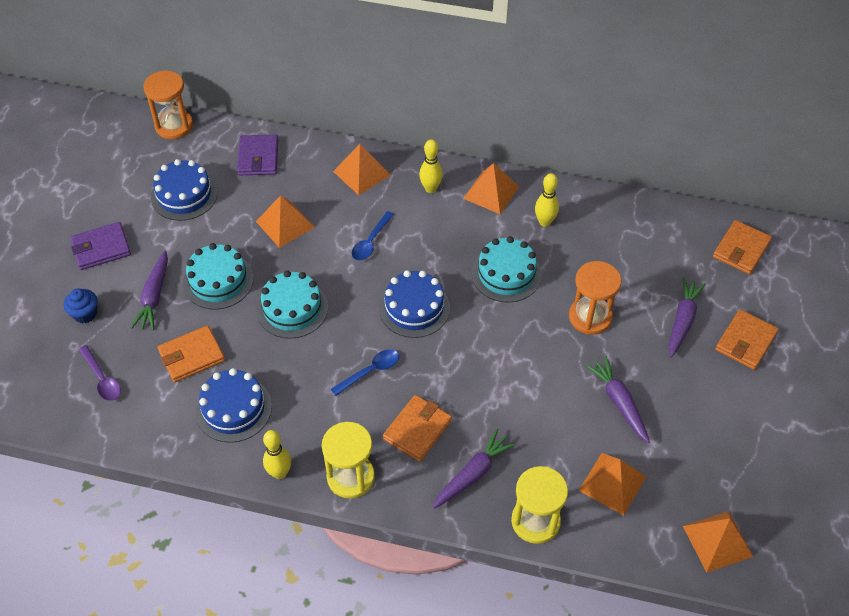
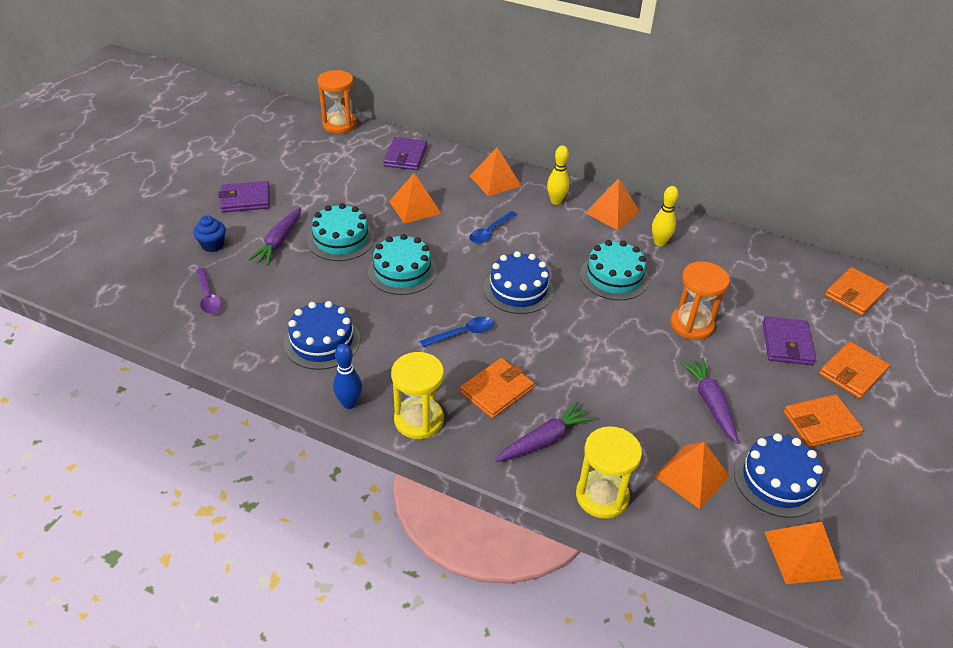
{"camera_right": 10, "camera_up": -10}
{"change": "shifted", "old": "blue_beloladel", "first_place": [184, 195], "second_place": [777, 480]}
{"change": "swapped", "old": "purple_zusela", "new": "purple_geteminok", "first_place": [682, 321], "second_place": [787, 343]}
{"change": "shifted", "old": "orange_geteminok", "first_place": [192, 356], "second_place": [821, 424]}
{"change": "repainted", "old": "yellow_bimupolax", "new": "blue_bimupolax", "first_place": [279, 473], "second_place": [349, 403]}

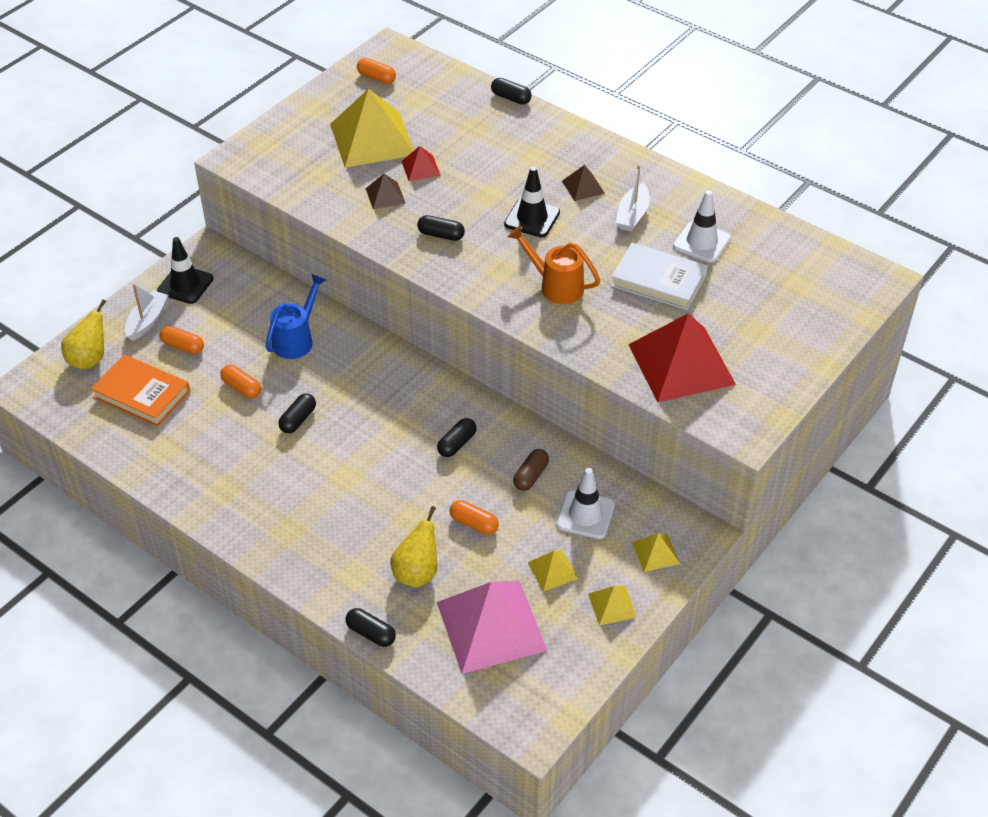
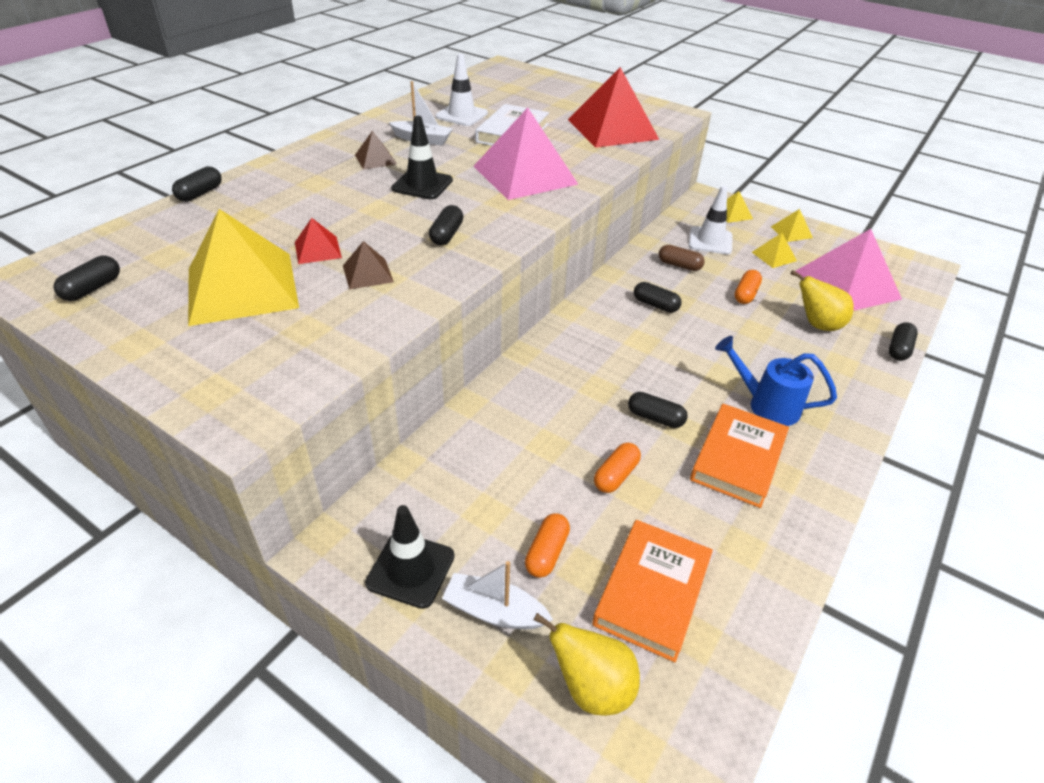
{"camera_right": -95, "camera_up": -5}
{"change": "repainted", "old": "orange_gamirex", "new": "black_gamirex", "first_place": [376, 78], "second_place": [92, 288]}
{"change": "swapped", "old": "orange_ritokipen", "new": "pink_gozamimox", "first_place": [556, 286], "second_place": [525, 175]}
{"change": "shifted", "old": "blue_ritokipen", "first_place": [296, 339], "second_place": [766, 405]}
{"change": "new", "new": "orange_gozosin", "second_place": [738, 458]}

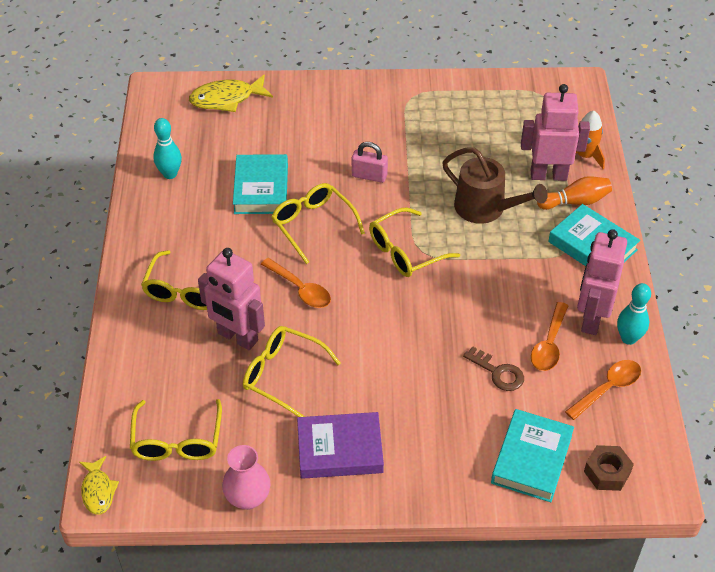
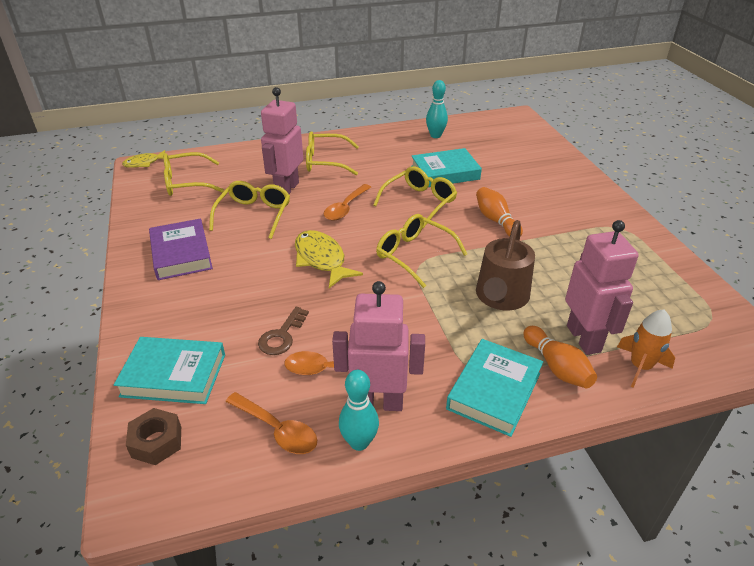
{"camera_right": 75, "camera_up": -10}
{"change": "shifted", "old": "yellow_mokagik", "first_place": [226, 99], "second_place": [321, 259]}
{"change": "swapped", "old": "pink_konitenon", "new": "orange_bimupolax", "first_place": [369, 176], "second_place": [496, 220]}
{"change": "gone", "old": "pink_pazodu", "first_place": [248, 498]}

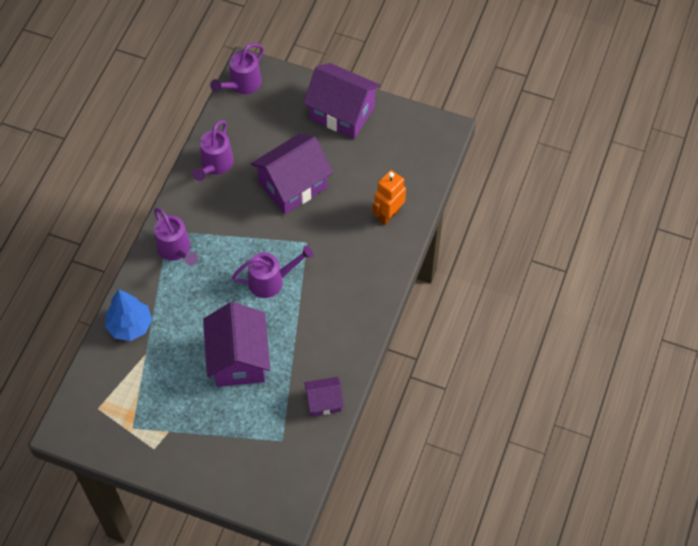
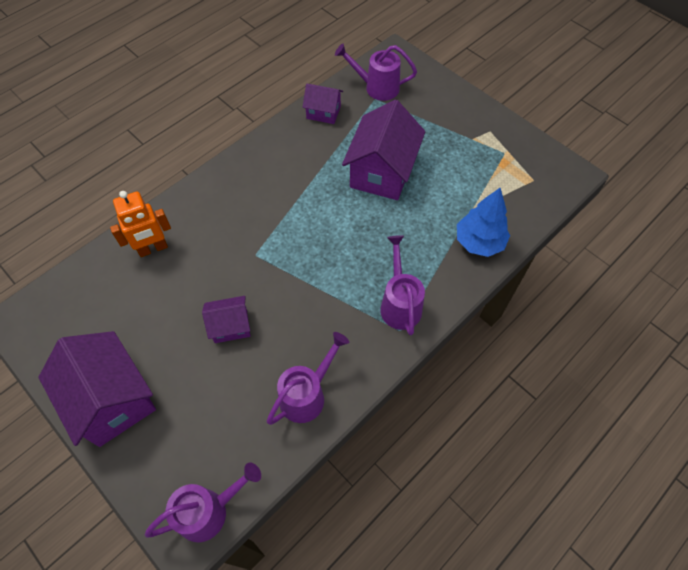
{"camera_right": -155, "camera_up": 0}
{"change": "scaled", "old": "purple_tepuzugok", "first_place": [293, 185], "second_place": [231, 326], "factor": 0.53}
{"change": "shifted", "old": "purple_ritokipen", "first_place": [271, 281], "second_place": [376, 87]}

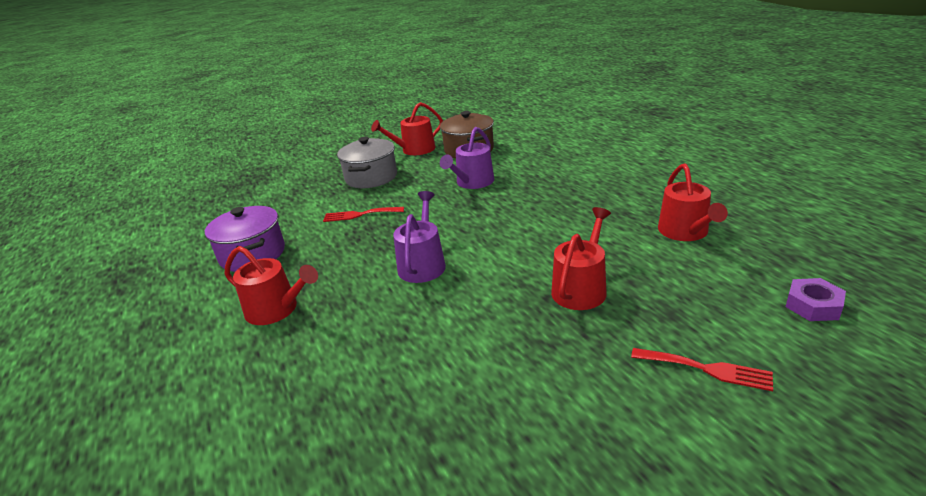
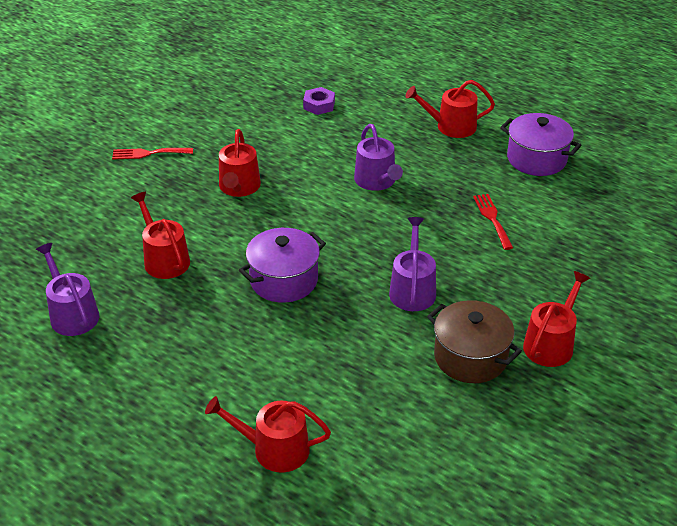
{"camera_right": 150, "camera_up": 10}
{"change": "gone", "old": "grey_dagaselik", "first_place": [371, 177]}
{"change": "rotated", "old": "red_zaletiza", "first_place": [359, 215], "second_place": [492, 219], "degrees": -75}
{"change": "shifted", "old": "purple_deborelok", "first_place": [813, 305], "second_place": [319, 105]}
{"change": "new", "new": "purple_dagaselik", "second_place": [284, 280]}
{"change": "new", "new": "purple_ritokipen", "second_place": [72, 314]}
{"change": "new", "new": "red_ritokipen", "second_place": [274, 449]}

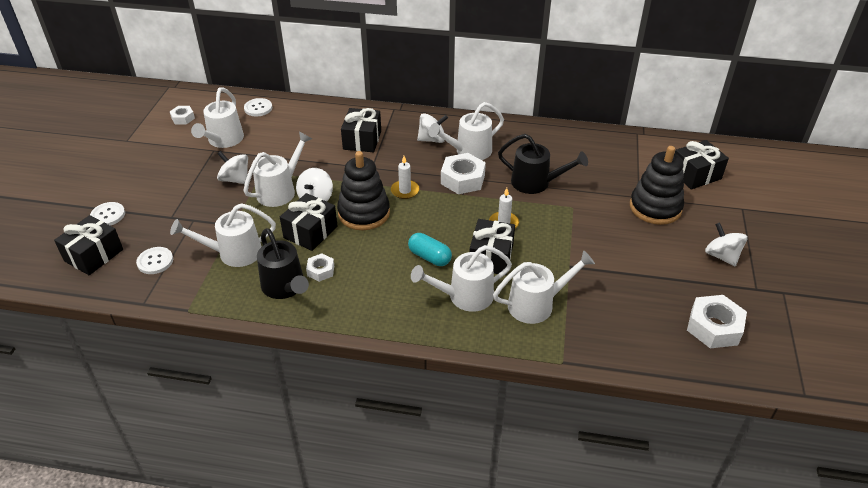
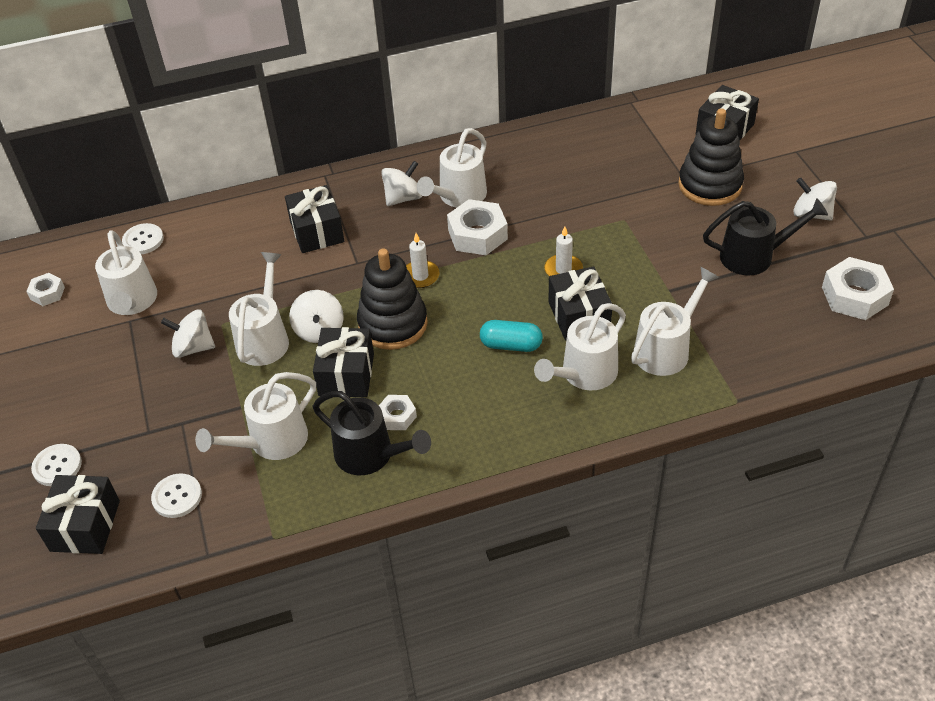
{"camera_right": -25, "camera_up": 5}
{"change": "shifted", "old": "black_ritokipen", "first_place": [536, 183], "second_place": [754, 256]}

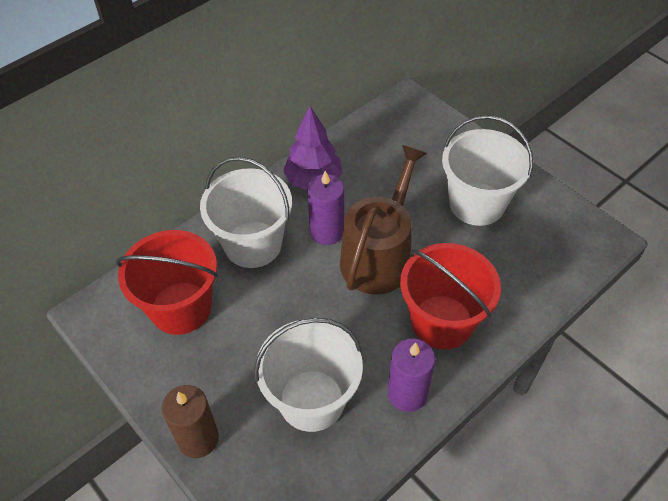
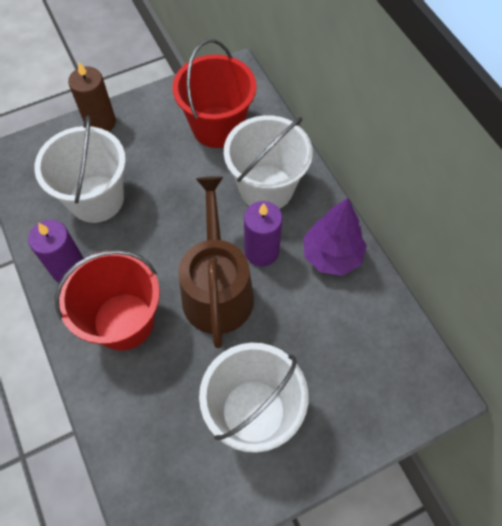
{"camera_right": 105, "camera_up": 10}
{"change": "rotated", "old": "brown_ritokipen", "first_place": [379, 256], "second_place": [217, 289], "degrees": -135}

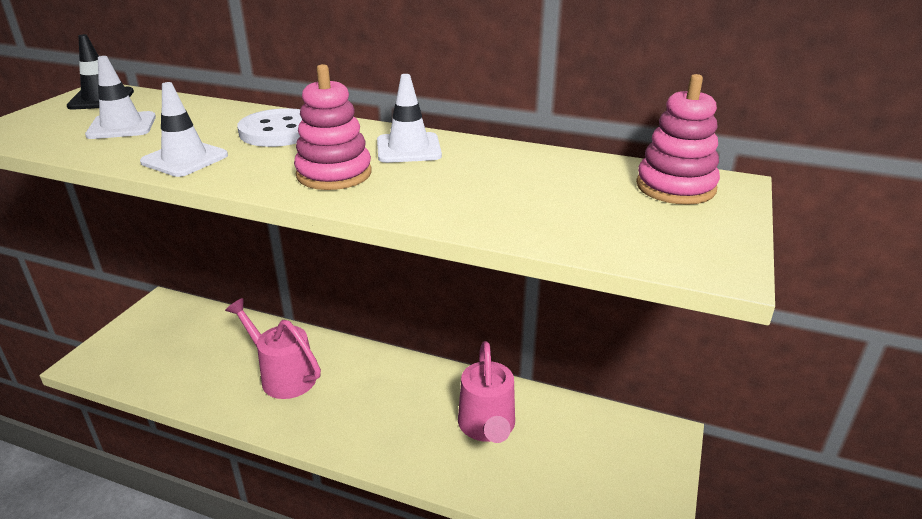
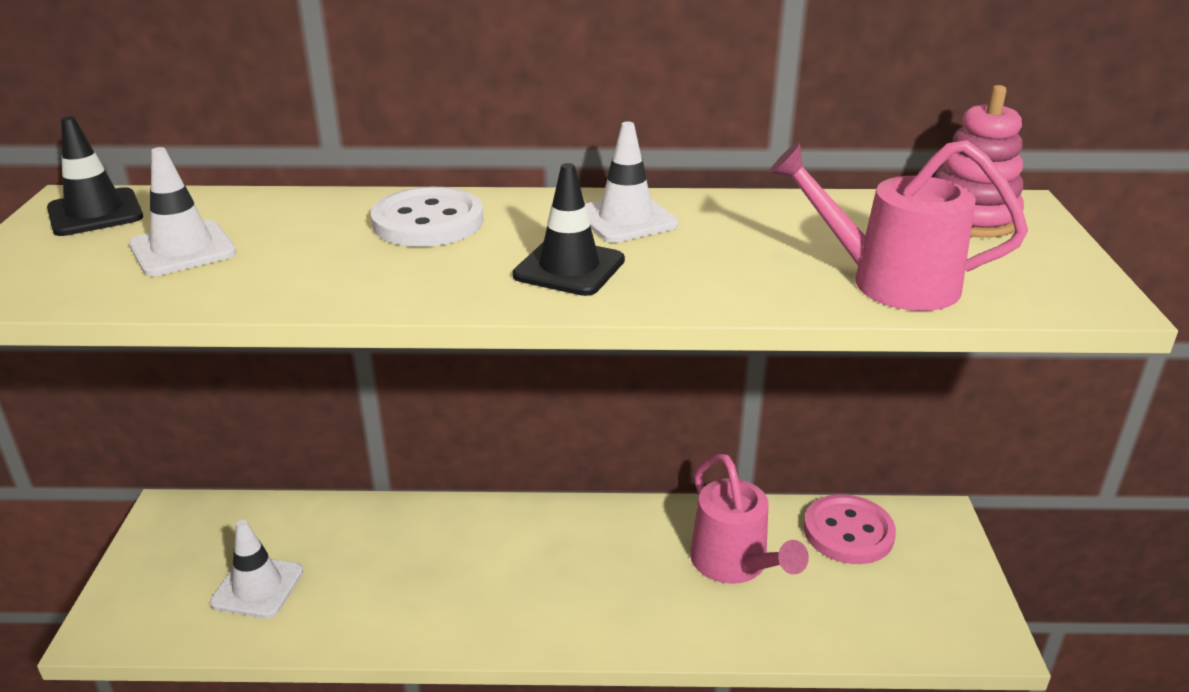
{"camera_right": -20, "camera_up": 0}
{"change": "swapped", "old": "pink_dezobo", "new": "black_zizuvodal", "first_place": [334, 174], "second_place": [569, 268]}
{"change": "shifted", "old": "white_zizuvodal", "first_place": [185, 159], "second_place": [257, 587]}
{"change": "shifted", "old": "pink_ritokipen", "first_place": [282, 375], "second_place": [887, 282]}
{"change": "new", "new": "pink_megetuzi", "second_place": [848, 532]}

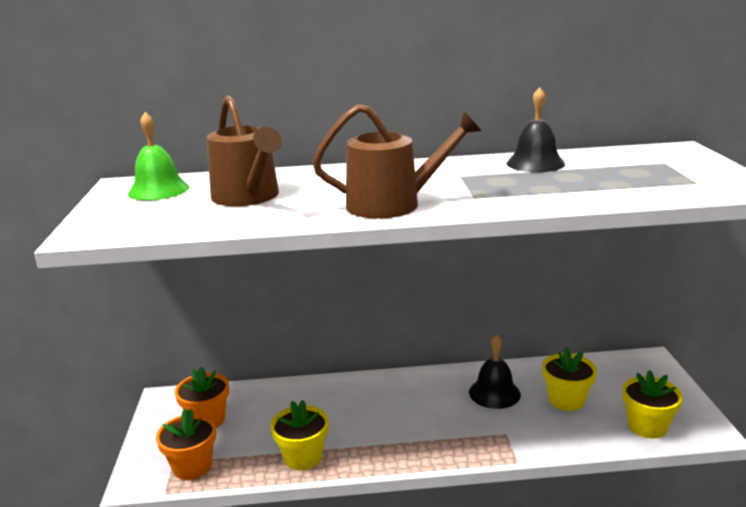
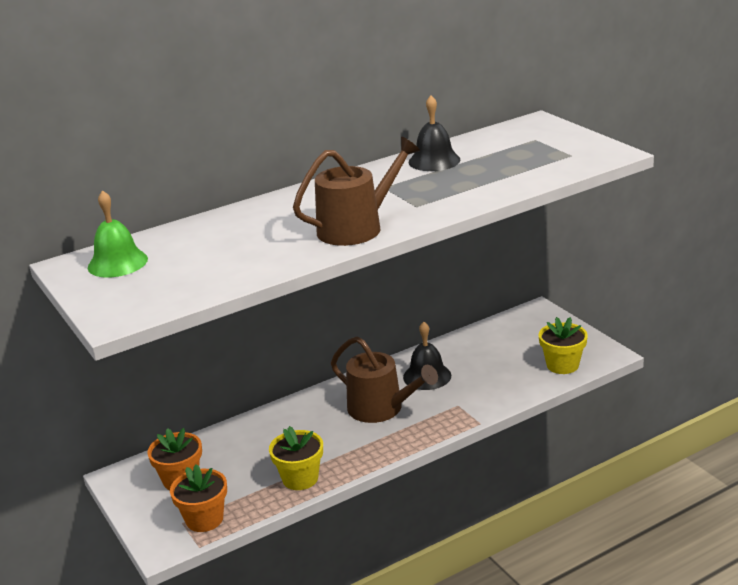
{"camera_right": -25, "camera_up": 5}
{"change": "shifted", "old": "brown_ritokipen", "first_place": [248, 197], "second_place": [381, 409]}
{"change": "gone", "old": "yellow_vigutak", "first_place": [566, 400]}

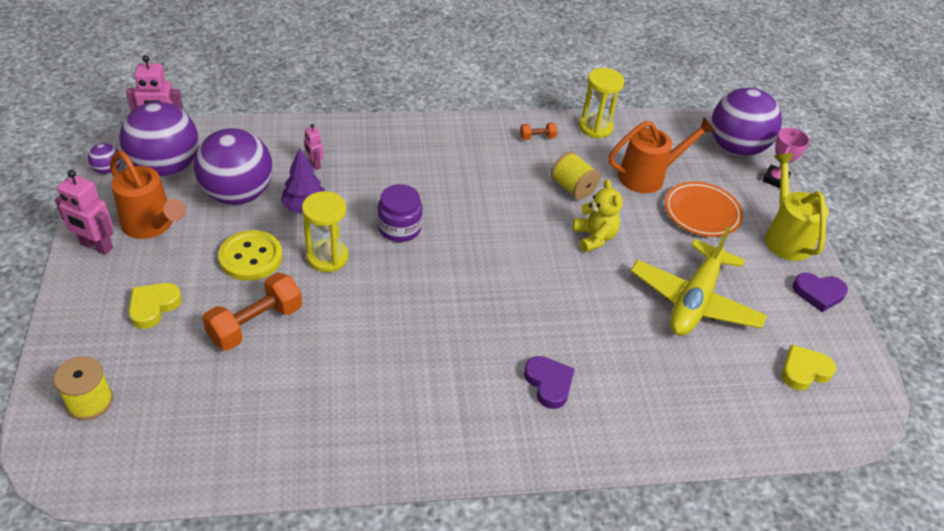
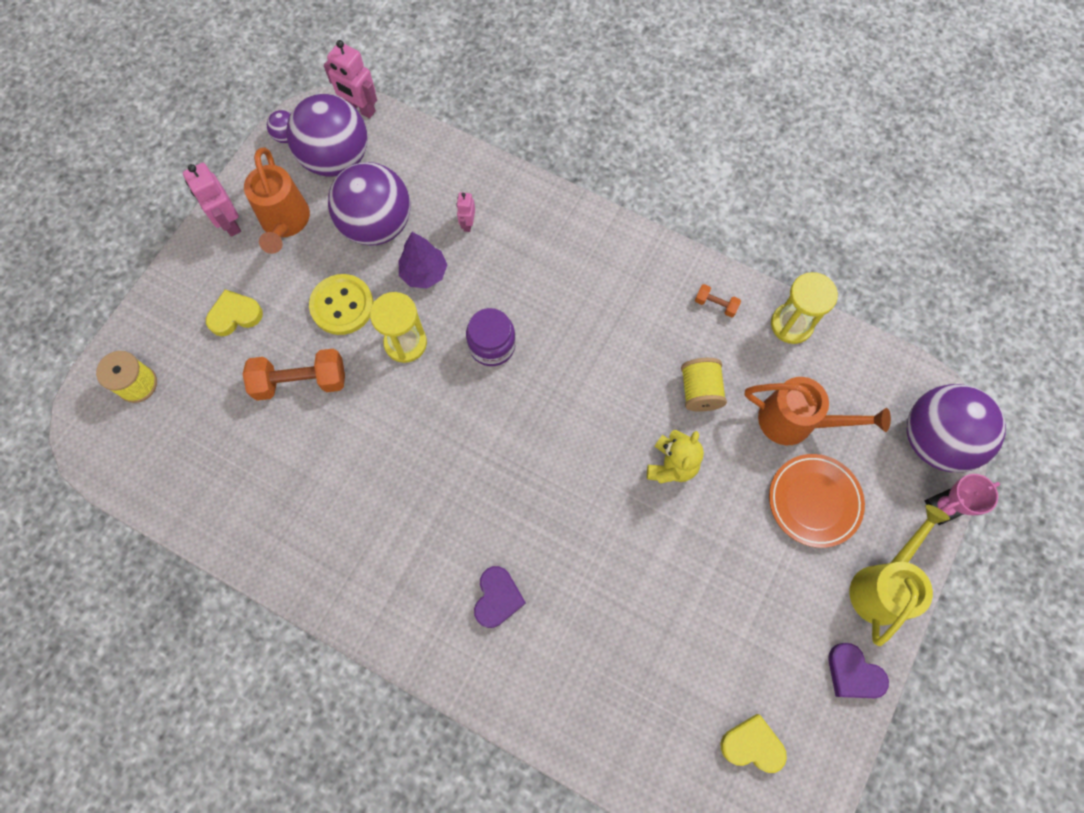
{"camera_right": 40, "camera_up": 25}
{"change": "gone", "old": "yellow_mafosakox", "first_place": [694, 300]}

